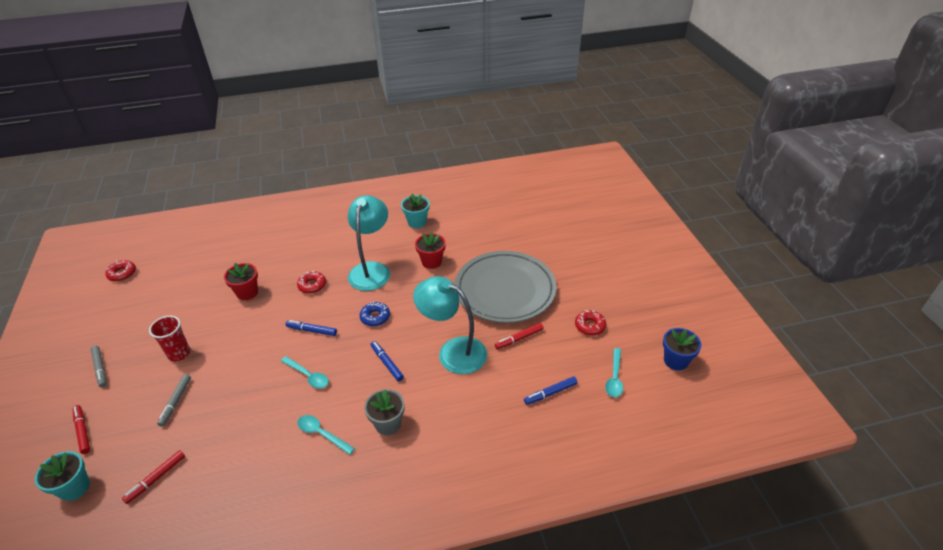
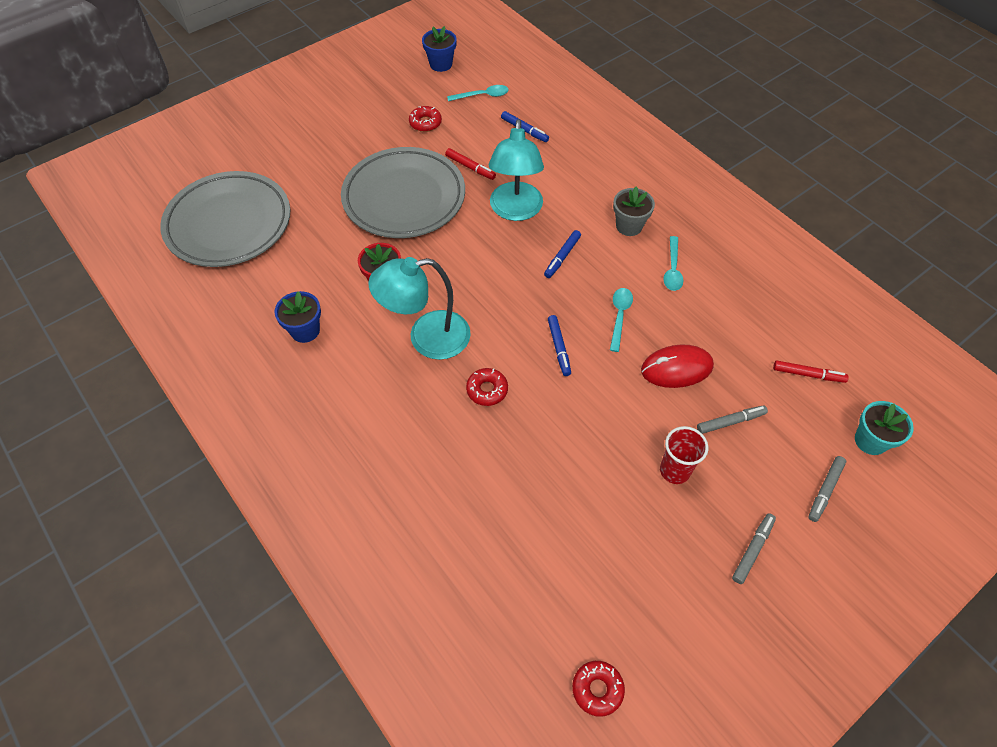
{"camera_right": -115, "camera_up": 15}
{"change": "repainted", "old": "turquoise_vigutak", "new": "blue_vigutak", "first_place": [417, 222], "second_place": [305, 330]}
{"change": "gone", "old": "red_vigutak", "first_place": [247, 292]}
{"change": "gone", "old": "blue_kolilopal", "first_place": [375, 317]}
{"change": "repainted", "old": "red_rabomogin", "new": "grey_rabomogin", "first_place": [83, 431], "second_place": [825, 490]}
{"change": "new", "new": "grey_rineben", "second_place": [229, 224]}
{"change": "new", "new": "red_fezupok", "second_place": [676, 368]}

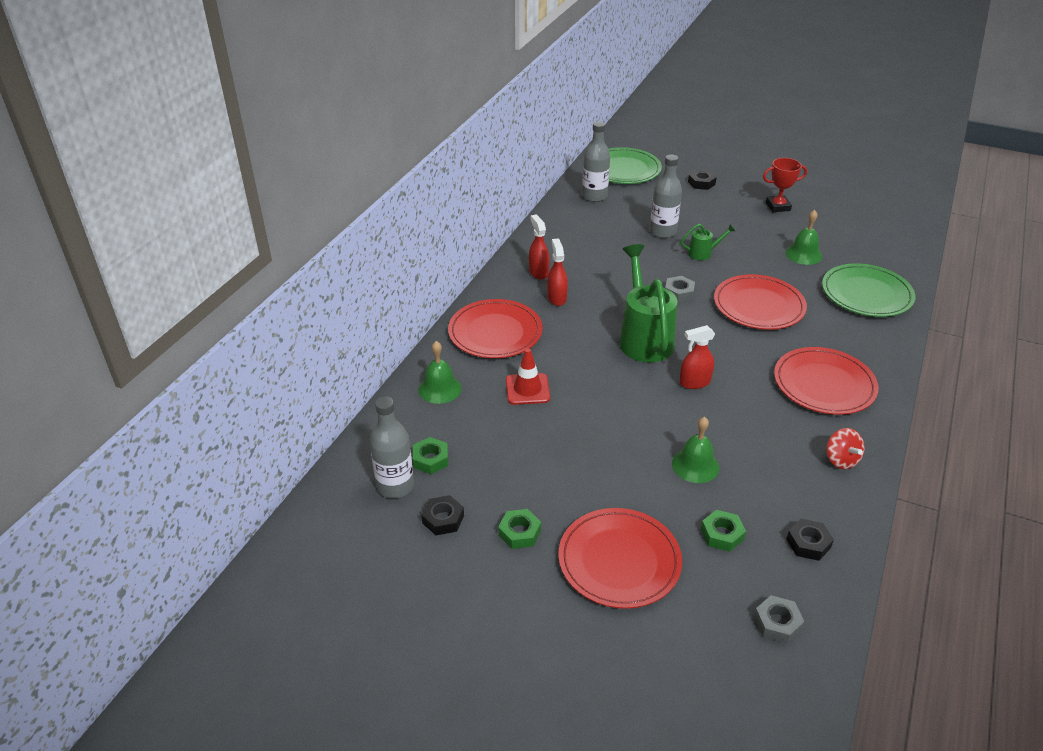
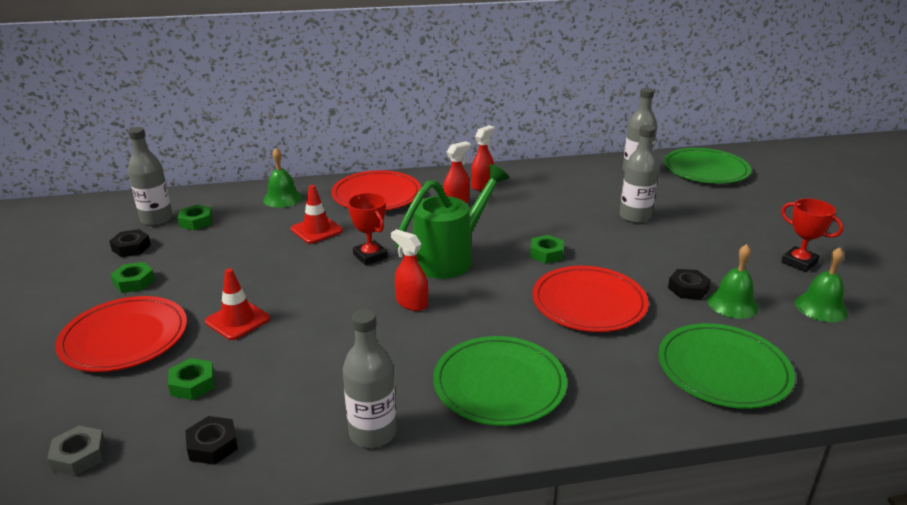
{"camera_right": 55, "camera_up": -10}
{"change": "shifted", "old": "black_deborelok", "first_place": [701, 183], "second_place": [688, 289]}
{"change": "gone", "old": "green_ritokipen", "first_place": [703, 253]}
{"change": "repainted", "old": "grey_deborelok", "new": "green_deborelok", "first_place": [679, 292], "second_place": [546, 253]}
{"change": "repainted", "old": "red_rineben", "new": "green_rineben", "first_place": [824, 384], "second_place": [499, 384]}
{"change": "shifted", "old": "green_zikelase", "first_place": [695, 465], "second_place": [821, 307]}
{"change": "swapped", "old": "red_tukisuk", "new": "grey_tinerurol", "first_place": [841, 460], "second_place": [372, 433]}
{"change": "new", "new": "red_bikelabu", "second_place": [370, 256]}
{"change": "new", "new": "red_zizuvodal", "second_place": [237, 320]}

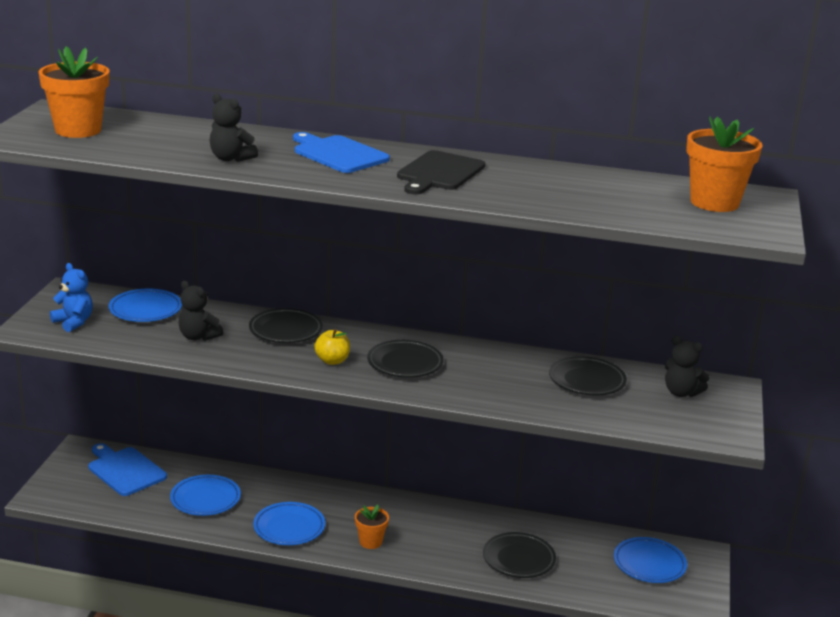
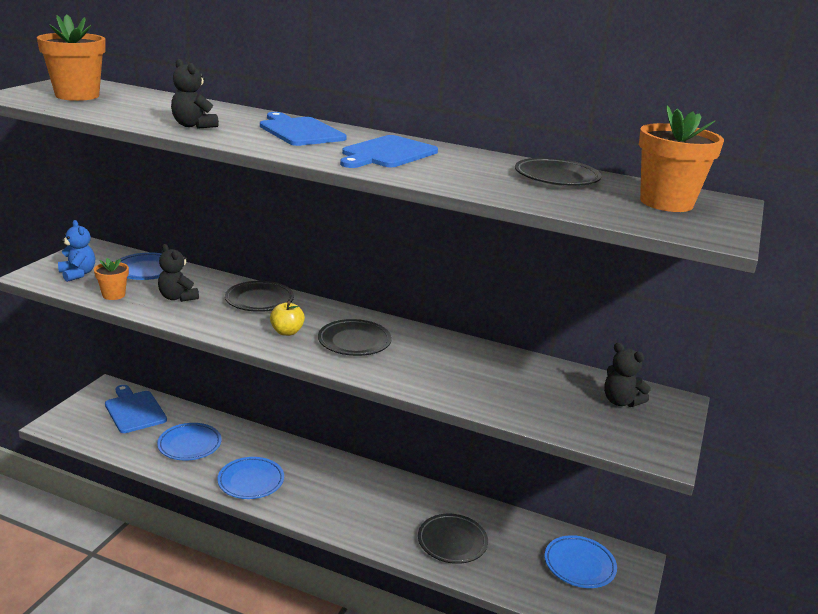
{"camera_right": 10, "camera_up": 0}
{"change": "repainted", "old": "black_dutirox", "new": "blue_dutirox", "first_place": [439, 173], "second_place": [387, 153]}
{"change": "shifted", "old": "black_rineben", "first_place": [587, 381], "second_place": [556, 178]}
{"change": "shifted", "old": "orange_vigutak", "first_place": [370, 542], "second_place": [113, 295]}

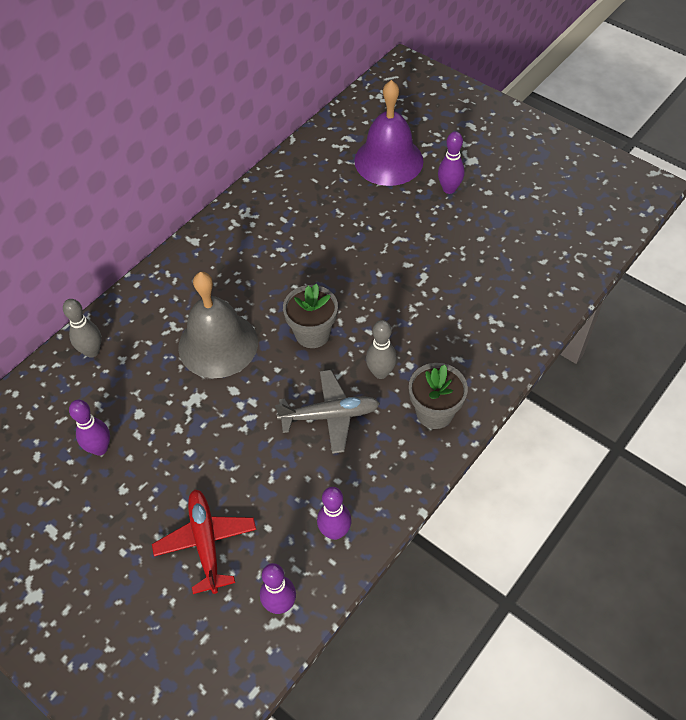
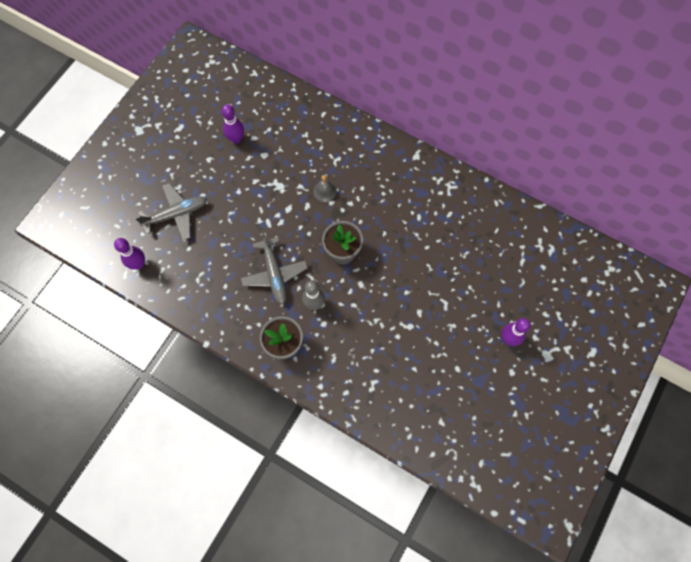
{"camera_right": 80, "camera_up": 15}
{"change": "gone", "old": "purple_zikelase", "first_place": [388, 160]}
{"change": "scaled", "old": "grey_zikelase", "first_place": [218, 344], "second_place": [325, 191], "factor": 0.41}
{"change": "gone", "old": "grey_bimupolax", "first_place": [92, 351]}
{"change": "gone", "old": "purple_bimupolax", "first_place": [335, 532]}
{"change": "repainted", "old": "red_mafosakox", "new": "grey_mafosakox", "first_place": [206, 542], "second_place": [176, 214]}

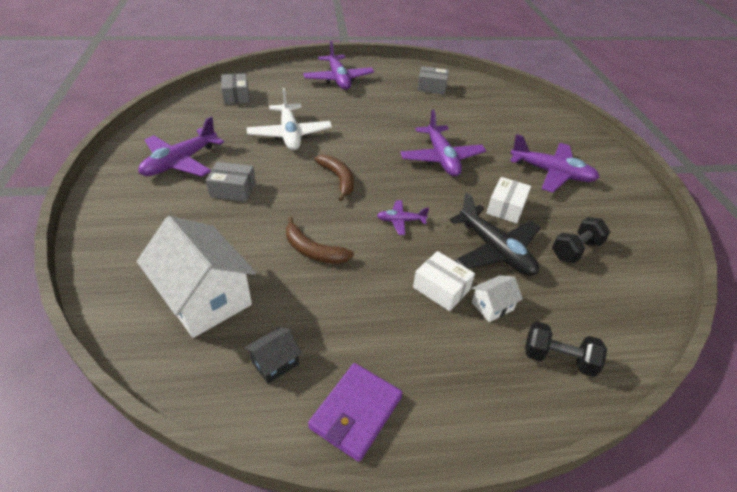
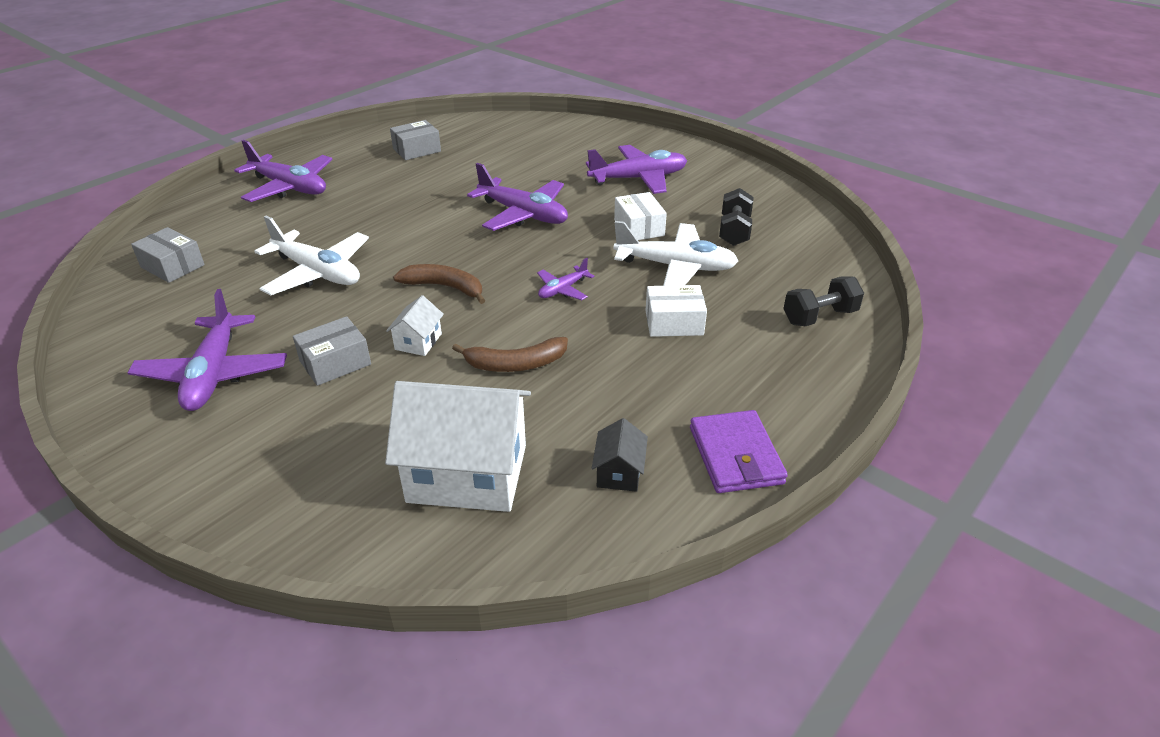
{"camera_right": -40, "camera_up": -5}
{"change": "repainted", "old": "black_mafosakox", "new": "white_mafosakox", "first_place": [495, 250], "second_place": [675, 267]}
{"change": "shifted", "old": "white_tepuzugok", "first_place": [492, 306], "second_place": [418, 341]}

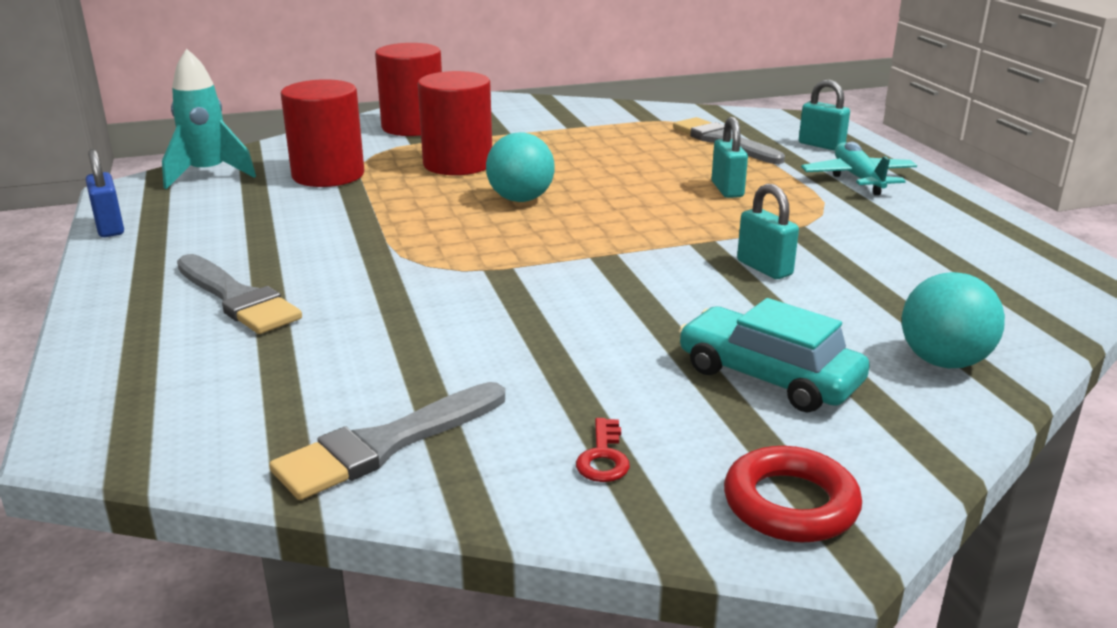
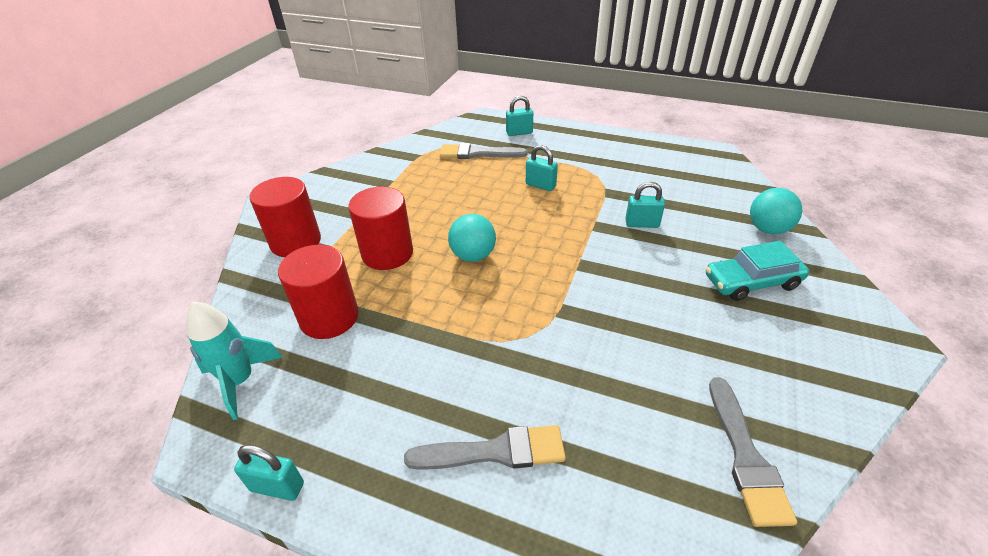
{"camera_right": -50, "camera_up": 15}
{"change": "gone", "old": "turquoise_mafosakox", "first_place": [858, 178]}
{"change": "repainted", "old": "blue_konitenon", "new": "turquoise_konitenon", "first_place": [110, 227], "second_place": [277, 487]}
{"change": "gone", "old": "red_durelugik", "first_place": [603, 457]}
{"change": "gone", "old": "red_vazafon", "first_place": [790, 504]}

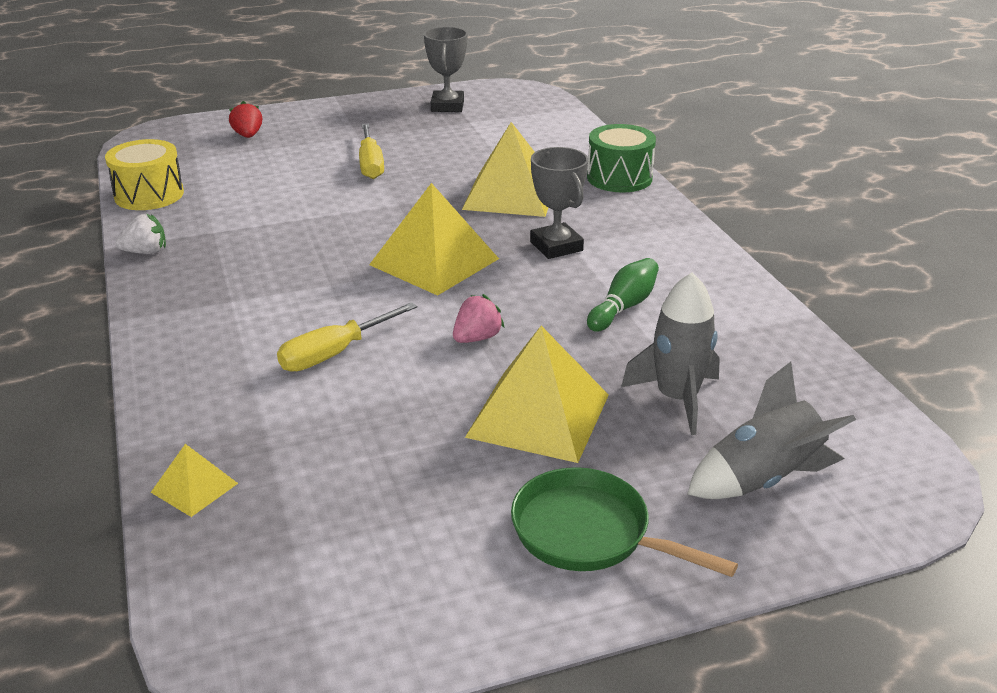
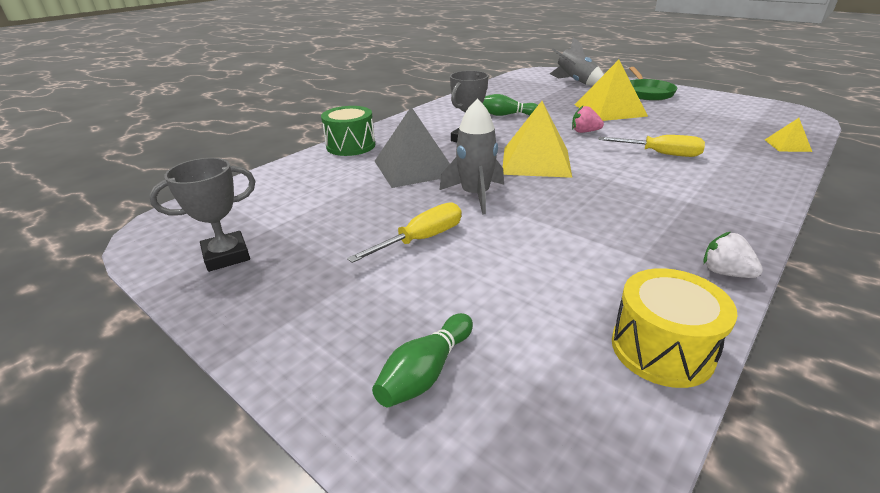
{"camera_right": -120, "camera_up": 0}
{"change": "swapped", "old": "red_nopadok", "new": "green_bimupolax", "first_place": [248, 135], "second_place": [426, 372]}
{"change": "repainted", "old": "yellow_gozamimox", "new": "grey_gozamimox", "first_place": [510, 194], "second_place": [414, 168]}
{"change": "shifted", "old": "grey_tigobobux", "first_place": [677, 398], "second_place": [475, 195]}

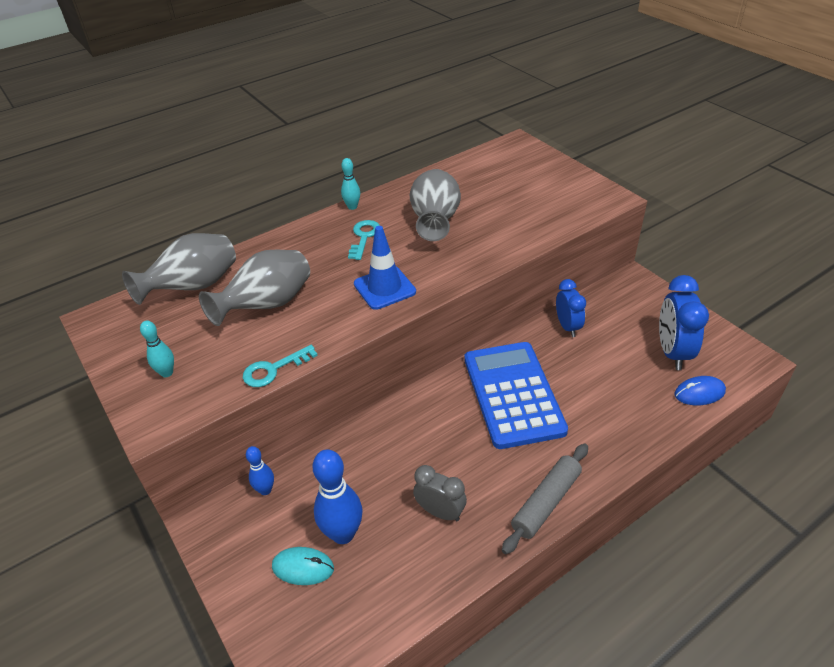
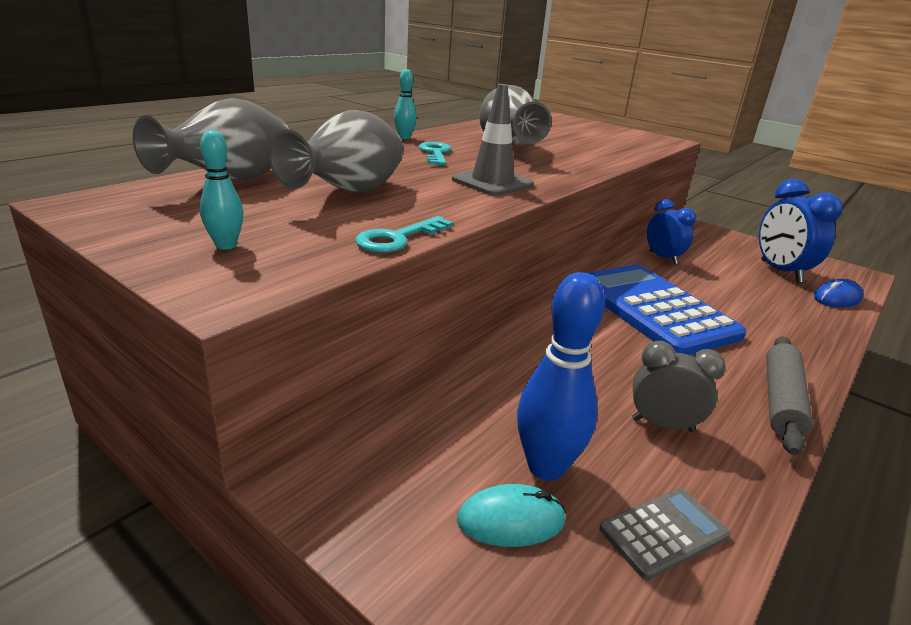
{"camera_right": -20, "camera_up": -15}
{"change": "repainted", "old": "blue_zizuvodal", "new": "grey_zizuvodal", "first_place": [384, 288], "second_place": [492, 182]}
{"change": "gone", "old": "blue_bimupolax", "first_place": [265, 490]}
{"change": "new", "new": "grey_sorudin", "second_place": [664, 532]}

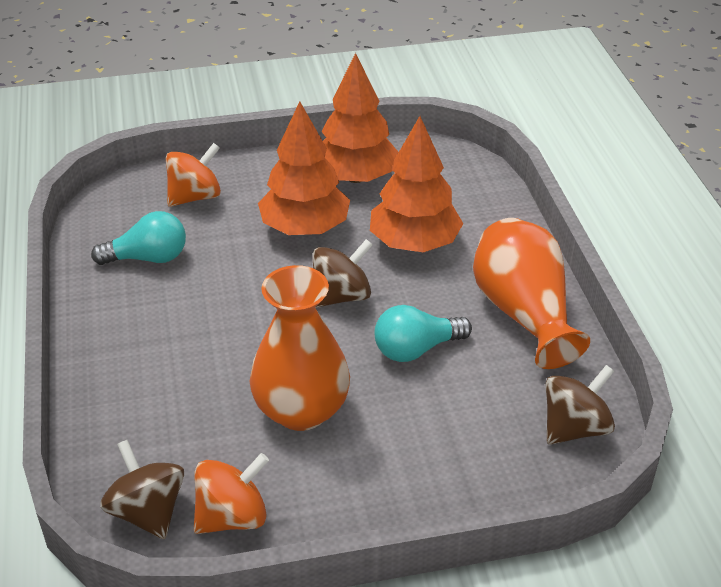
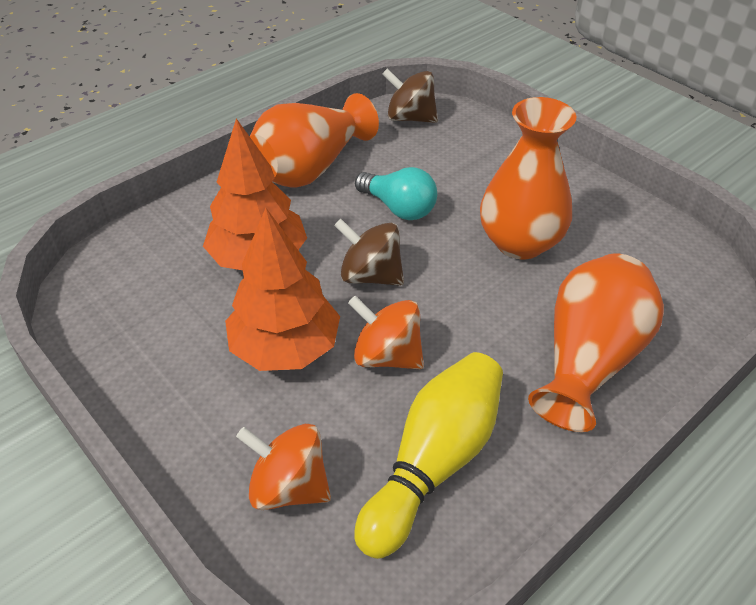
{"camera_right": -120, "camera_up": 5}
{"change": "gone", "old": "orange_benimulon", "first_place": [355, 177]}
{"change": "swapped", "old": "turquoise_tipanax", "new": "yellow_bimupolax", "first_place": [148, 258], "second_place": [433, 462]}
{"change": "gone", "old": "brown_tukisuk", "first_place": [147, 512]}
{"change": "shifted", "old": "orange_tukisuk", "first_place": [232, 517], "second_place": [387, 356]}
{"change": "new", "new": "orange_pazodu", "second_place": [588, 360]}

